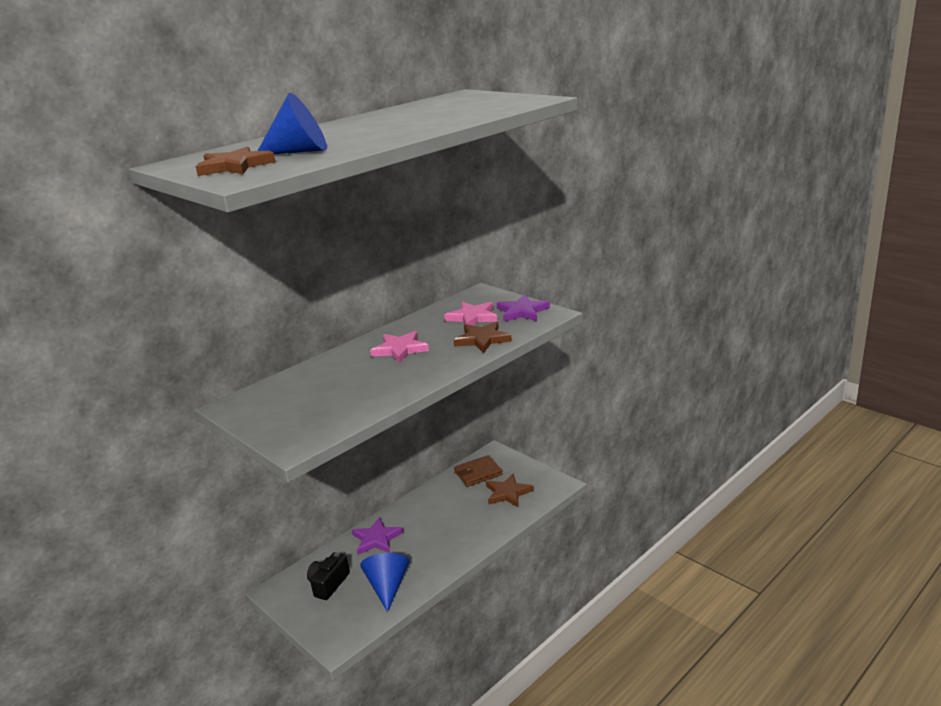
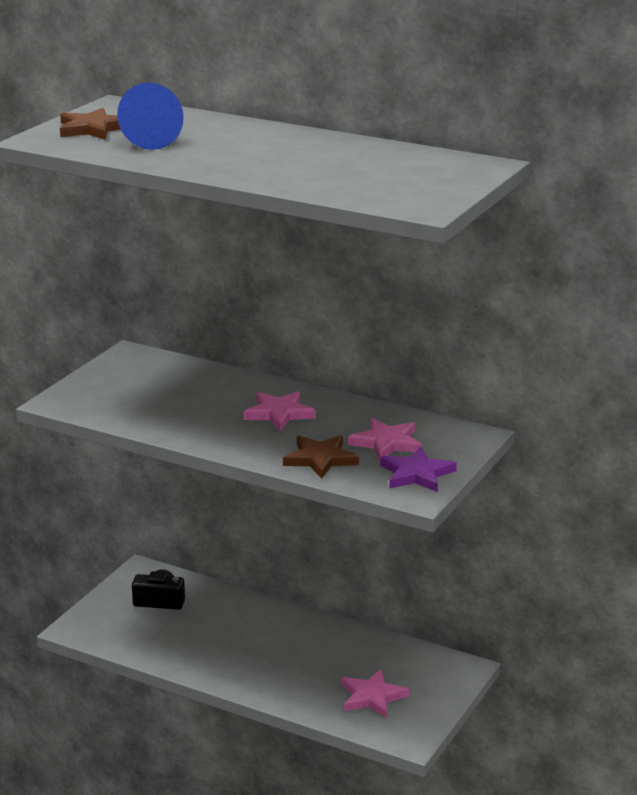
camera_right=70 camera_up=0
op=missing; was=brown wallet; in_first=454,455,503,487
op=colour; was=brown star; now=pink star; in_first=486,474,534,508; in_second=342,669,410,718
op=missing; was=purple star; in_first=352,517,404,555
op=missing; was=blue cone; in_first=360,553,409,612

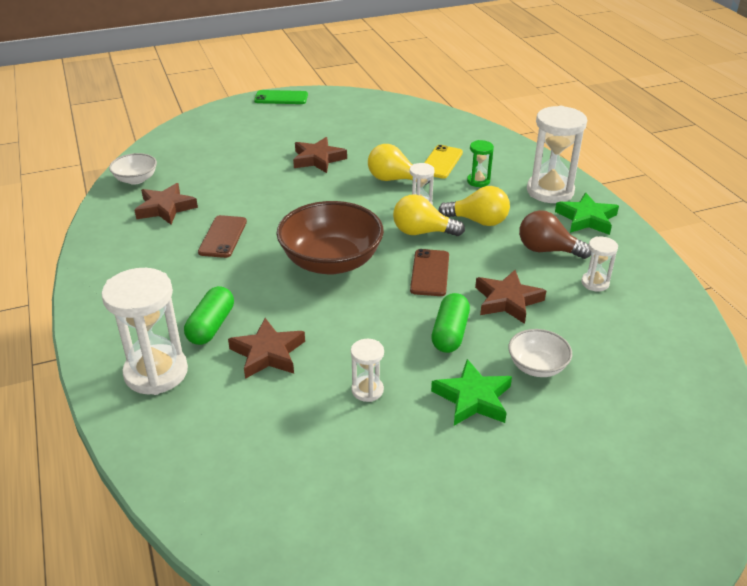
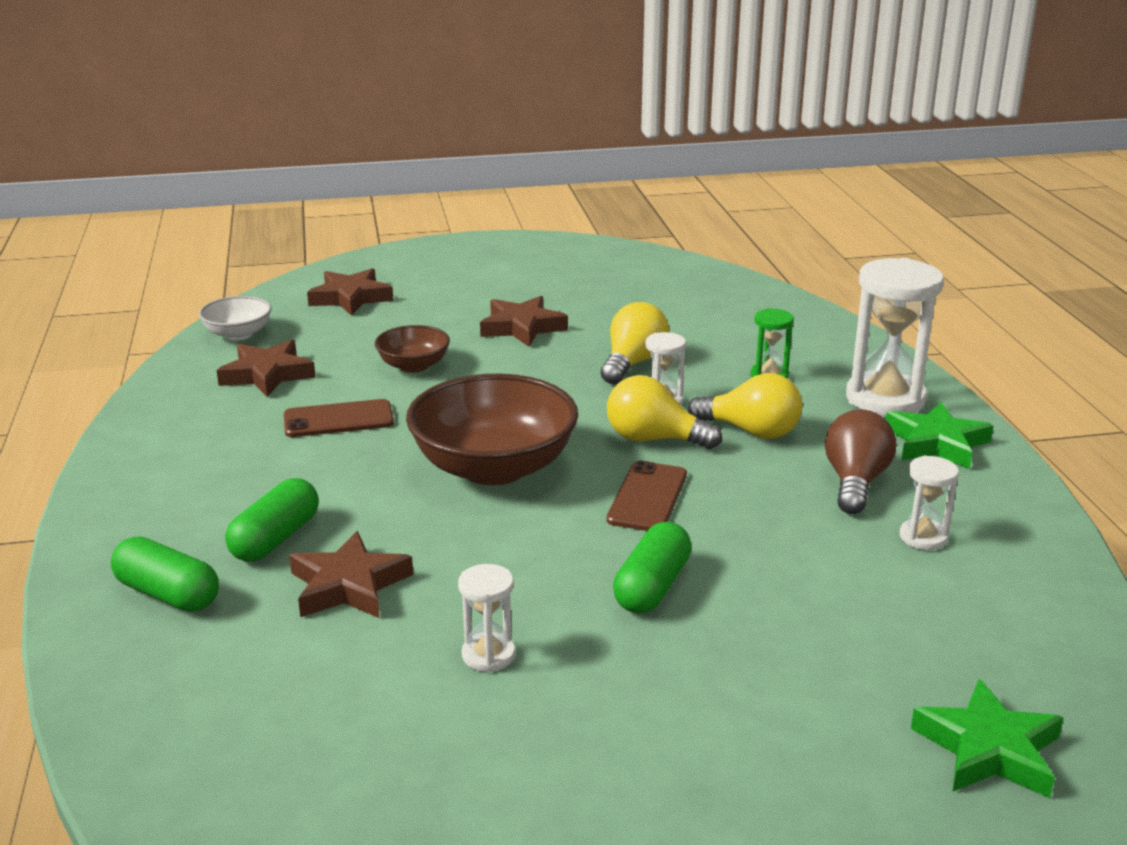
camera_right=10 camera_up=-10
op=missing; was=green phone; in_first=254,90,308,104
op=spun; was=yellow light bulb; in_first=368,144,430,185; in_second=601,302,669,384; clockwise=90
op=missing; was=yellow phone; in_first=424,145,463,179
op=spun; was=brown light bulb; in_first=519,210,591,259; in_second=825,409,896,514; clockwise=75
op=spun; was=brown phone; in_first=198,215,247,258; in_second=284,399,394,437; clockwise=60
op=exchanged; was=white hourglass; now=green capsule; in_first=101,268,188,395; in_second=111,537,219,612
op=relocated; was=brown star; in_first=475,270,546,324; in_second=307,268,393,316
op=missing; was=white bowl; in_first=508,329,572,377
op=relocated; was=green star; in_first=431,359,512,426; in_second=911,679,1063,798
op=appeared; now=brown bowl; in_second=375,325,450,373

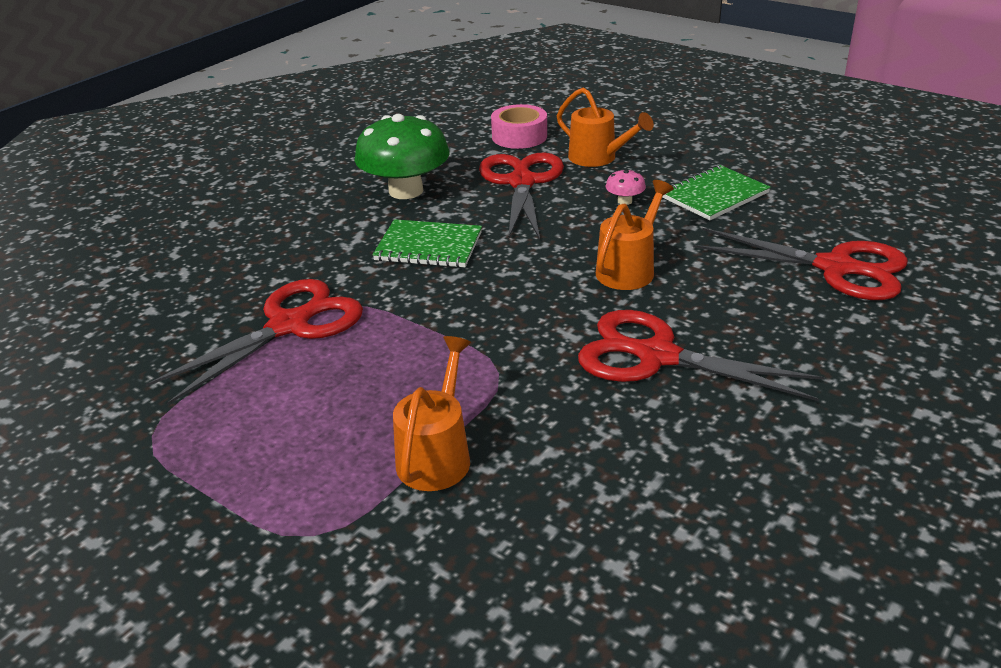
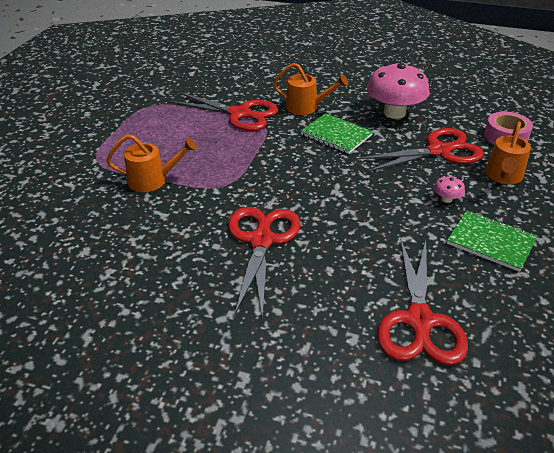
camera_right=70 camera_up=5
op=colour; was=green mushroom; now=pink mushroom; in_first=354,114,449,199; in_second=367,63,430,119
op=relocated; was=orange watering can; in_first=596,180,674,290; in_second=273,63,348,115
op=spun; was=green notebook; in_first=372,219,482,268; in_second=301,113,373,154; clockwise=-45

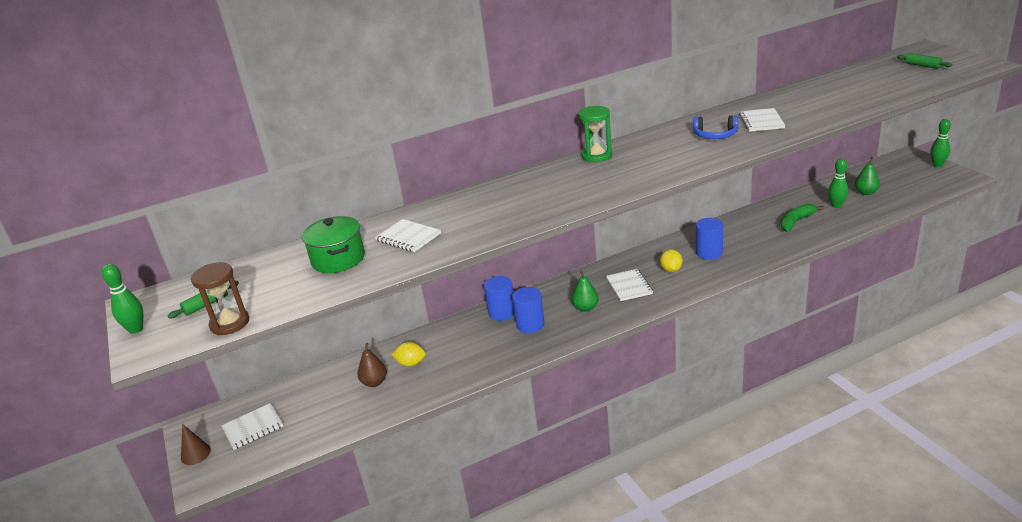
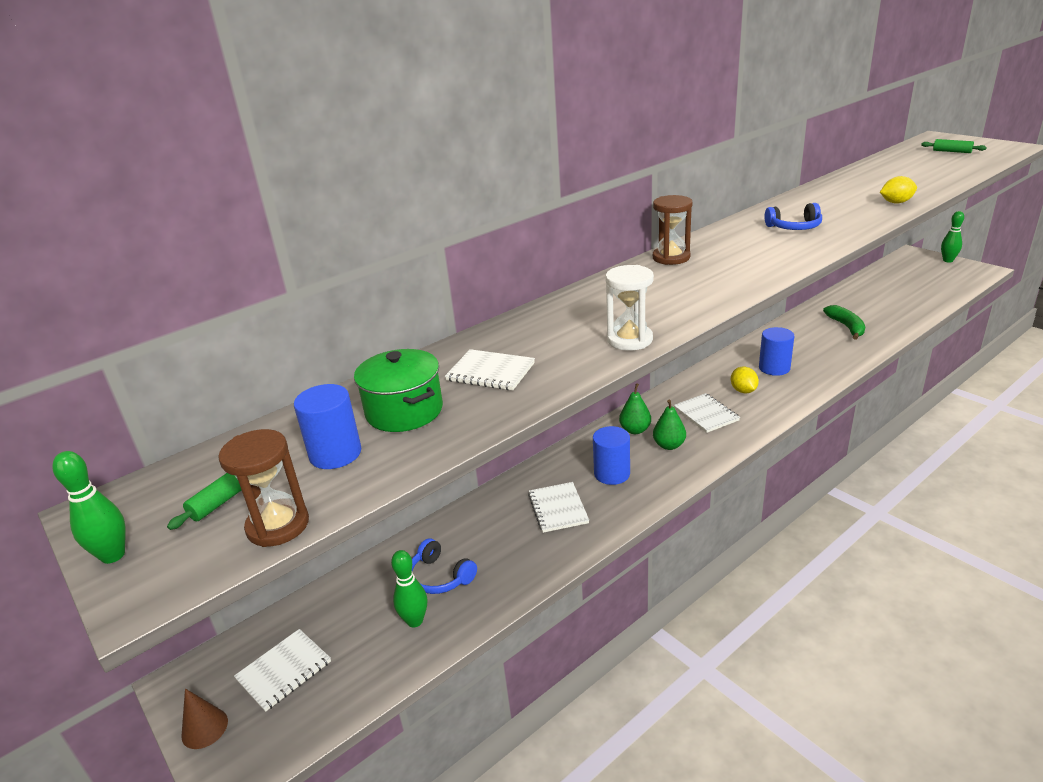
camera_right=-15 camera_up=0
op=colour; was=green hourglass; now=brown hourglass; in_first=579,106,612,162; in_second=653,195,693,265
op=relocated; was=white notebook; in_first=739,108,785,132; in_second=528,482,589,533
op=relocated; was=green pear; in_first=855,157,880,195; in_second=619,383,651,434
op=relocated; was=green bowling pin; in_first=828,158,848,208; in_second=391,550,427,628
op=spun; was=green banana; in_first=781,204,824,232; in_second=823,305,865,340; clockwise=135
op=relocated; was=blue cylinder; in_first=484,276,515,321; in_second=294,384,361,469
op=relocated; was=yellow lemon; in_first=391,342,426,366; in_second=880,176,917,204
op=exchanged; was=brown pear; now=blue headphones; in_first=358,343,387,387; in_second=412,538,477,594
op=appeared; now=white hourglass; in_second=606,265,654,351

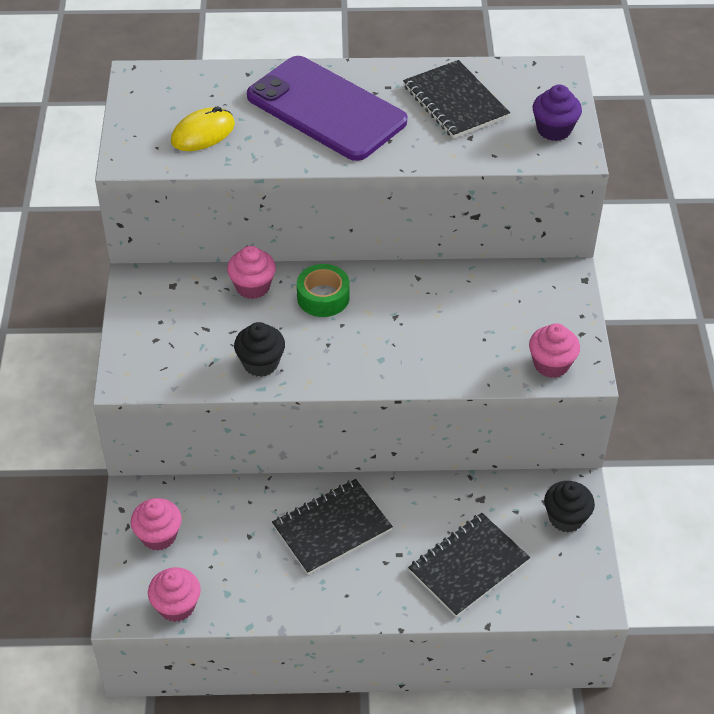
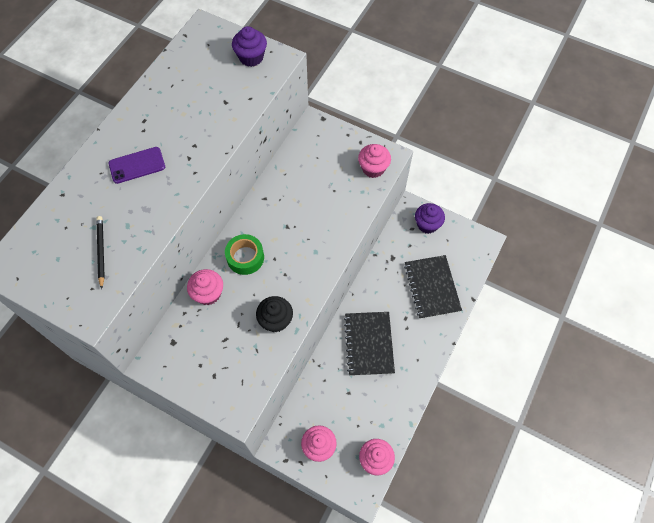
camera_right=-60 camera_up=15
op=size; was=purple phone; in_first=247,56,407,161; in_second=109,147,165,184; ratio=0.44
op=missing; was=black notebook; in_first=403,60,510,139
op=exchanged; was=yellow mouse; now=black pencil; in_first=171,106,235,151; in_second=97,216,105,289
op=colour; was=black cupcake; now=purple cupcake; in_first=544,481,595,533; in_second=415,203,445,234

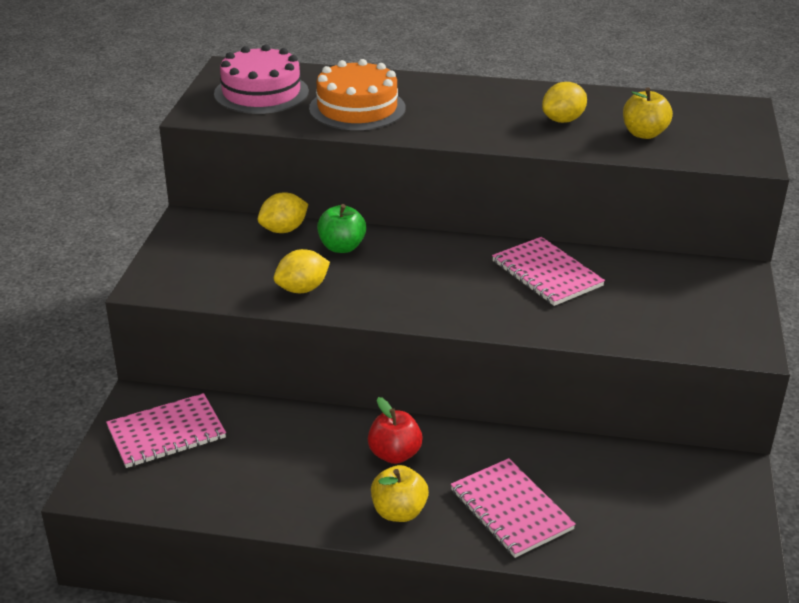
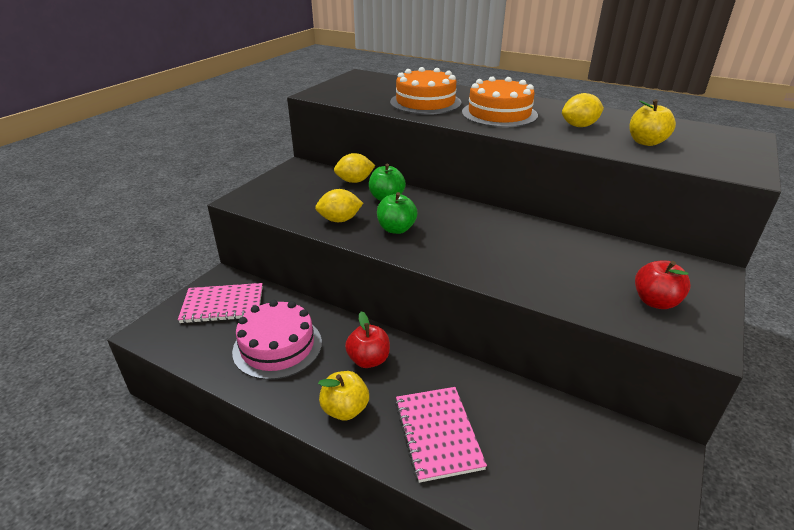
camera_right=20 camera_up=0
op=relocated; was=pink cake; in_first=214,45,309,114; in_second=232,300,322,380
op=missing; was=pink notebook; in_first=492,237,605,306
op=appeared; now=orange cake; in_second=462,76,538,127
op=appeared; now=green apple; in_second=377,192,417,234
op=appeared; now=red apple; in_second=635,260,691,309

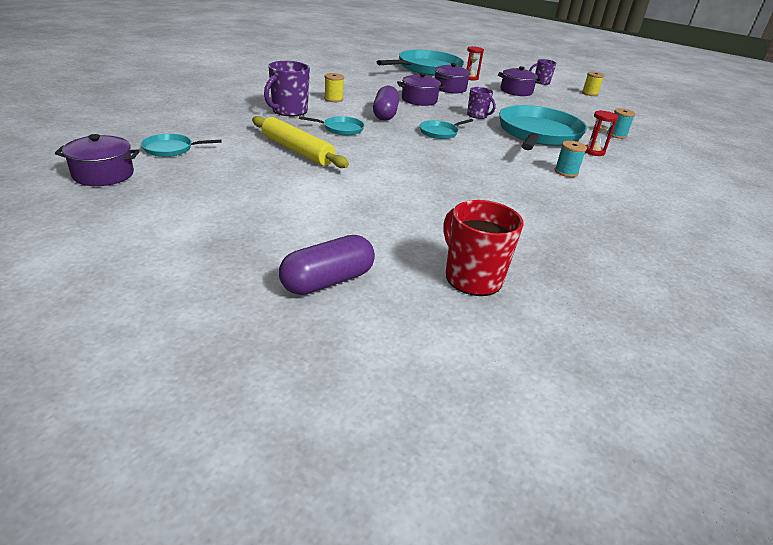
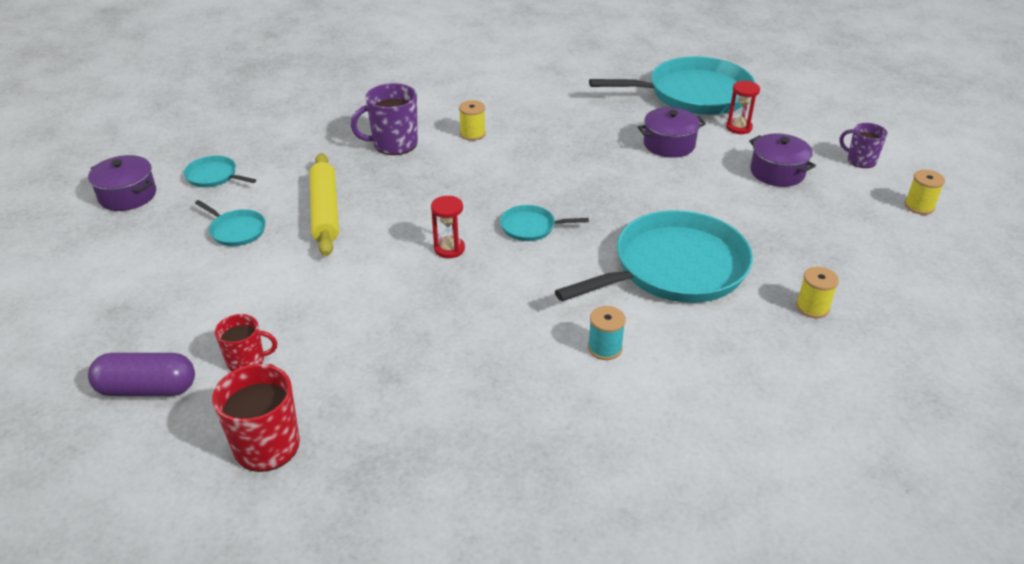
camera_right=40 camera_up=5
op=missing; was=purple pot; in_first=397,73,445,106
op=missing; was=purple capsule; in_first=373,86,399,121
op=missing; was=purple mug; in_first=467,87,496,119
op=colour; was=turquoise spool; now=yellow spool; in_first=607,108,635,139; in_second=796,267,839,318
op=relocated; was=red hourglass; in_first=585,110,618,156; in_second=431,196,465,258
op=relocated; was=turquoise pan; in_first=299,116,365,135; in_second=195,200,266,246
op=appeared; now=red mug; in_second=215,314,277,371

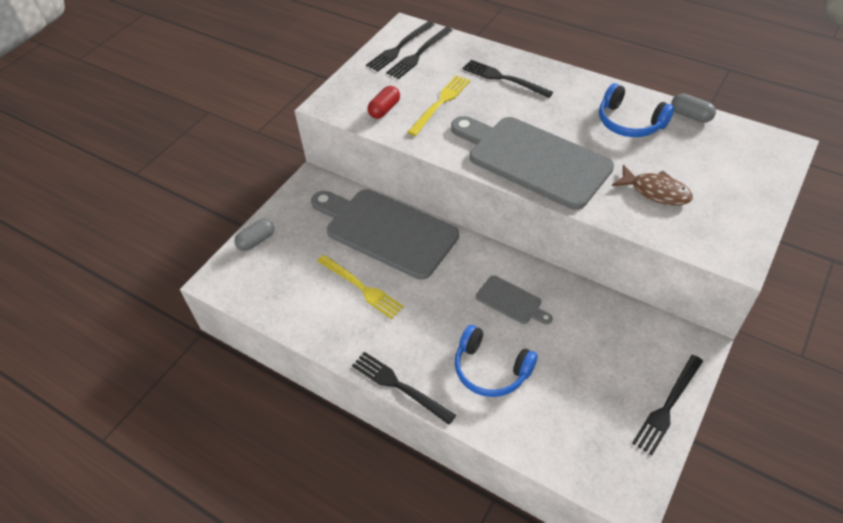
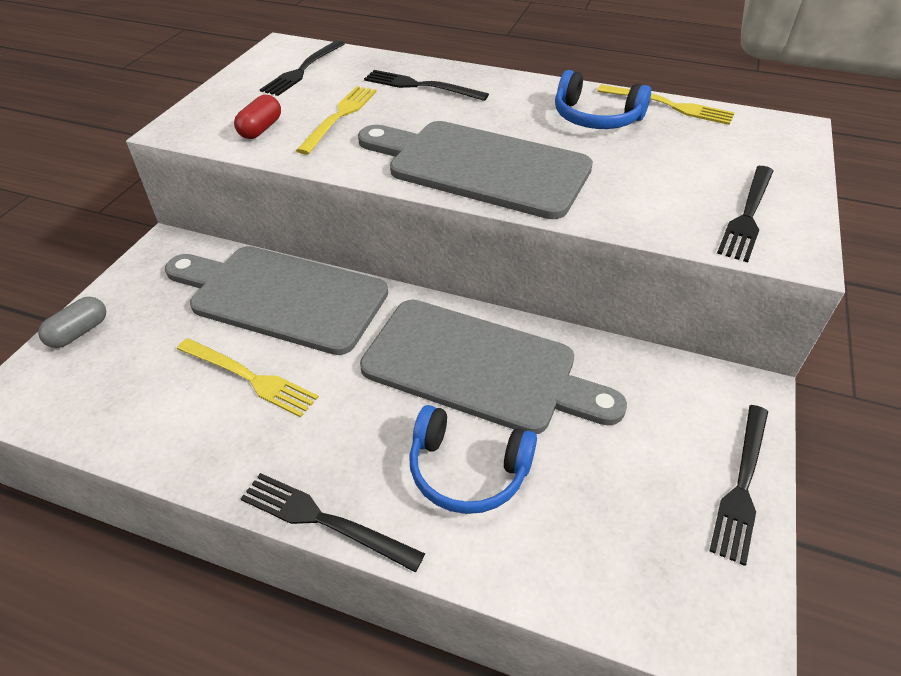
camera_right=-15 camera_up=-5
op=relocated; was=black fork; in_first=366,21,434,71; in_second=717,166,773,262
op=exchanged; was=grey capsule; now=yellow fork; in_first=671,93,716,123; in_second=597,85,735,125
op=missing; was=brown fish; in_first=612,165,693,206
op=size; was=grey cutting board; in_first=476,275,553,325; in_second=360,300,627,434; ratio=2.21

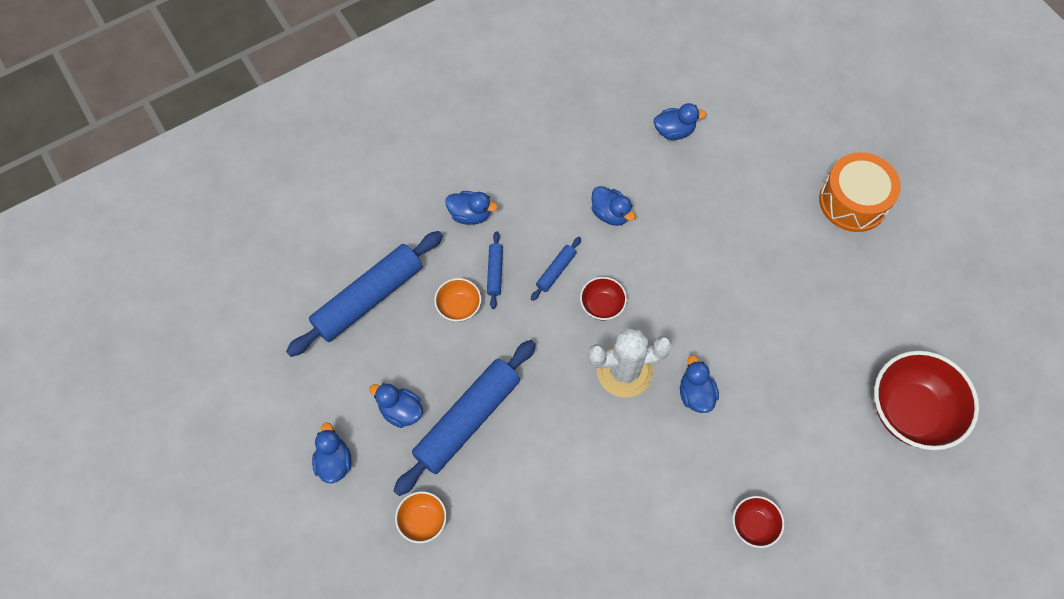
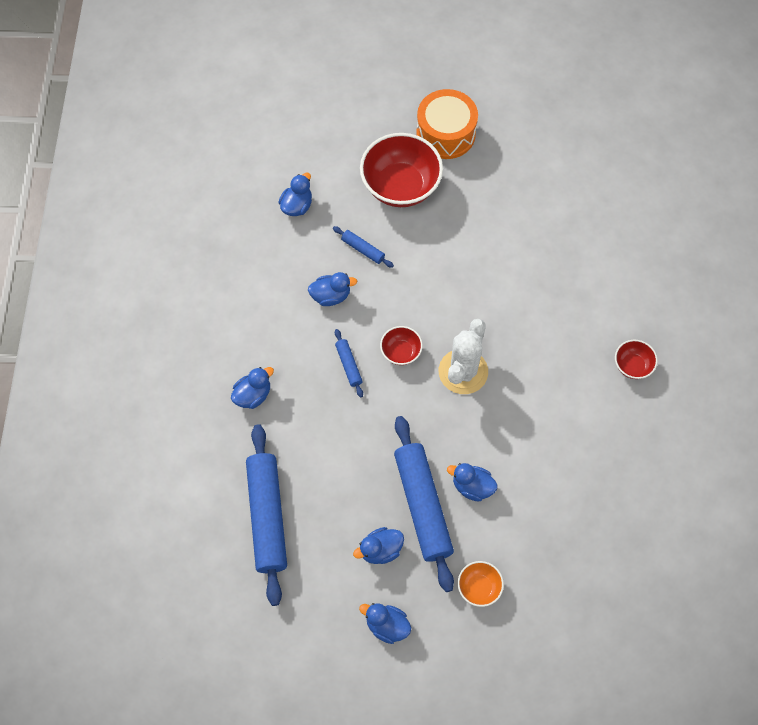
camera_right=-55 camera_up=0
op=relocated; was=blue rolling pin; in_first=487,231,503,309; in_second=333,226,394,268
op=missing; was=orange bowl; in_first=434,278,481,322
op=relocated; was=red bowl; in_first=874,351,979,450; in_second=360,133,443,207
op=relocated; was=blue duck; in_first=680,355,719,413; in_second=447,463,497,502

